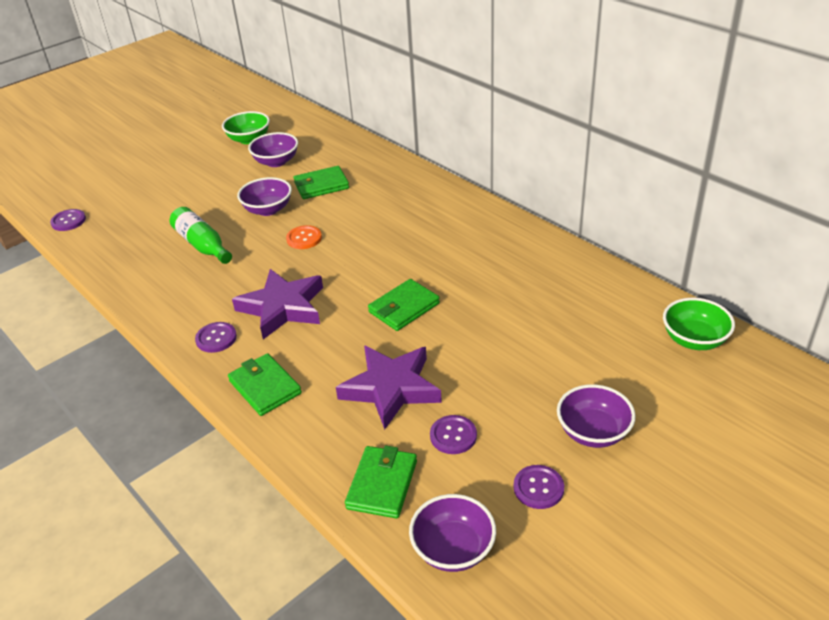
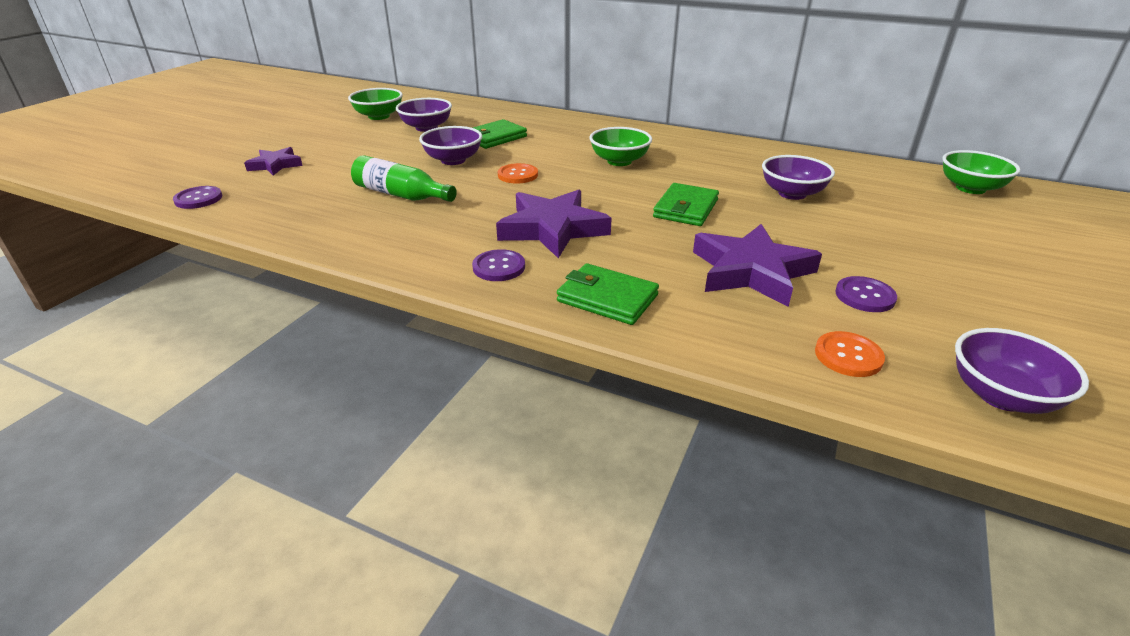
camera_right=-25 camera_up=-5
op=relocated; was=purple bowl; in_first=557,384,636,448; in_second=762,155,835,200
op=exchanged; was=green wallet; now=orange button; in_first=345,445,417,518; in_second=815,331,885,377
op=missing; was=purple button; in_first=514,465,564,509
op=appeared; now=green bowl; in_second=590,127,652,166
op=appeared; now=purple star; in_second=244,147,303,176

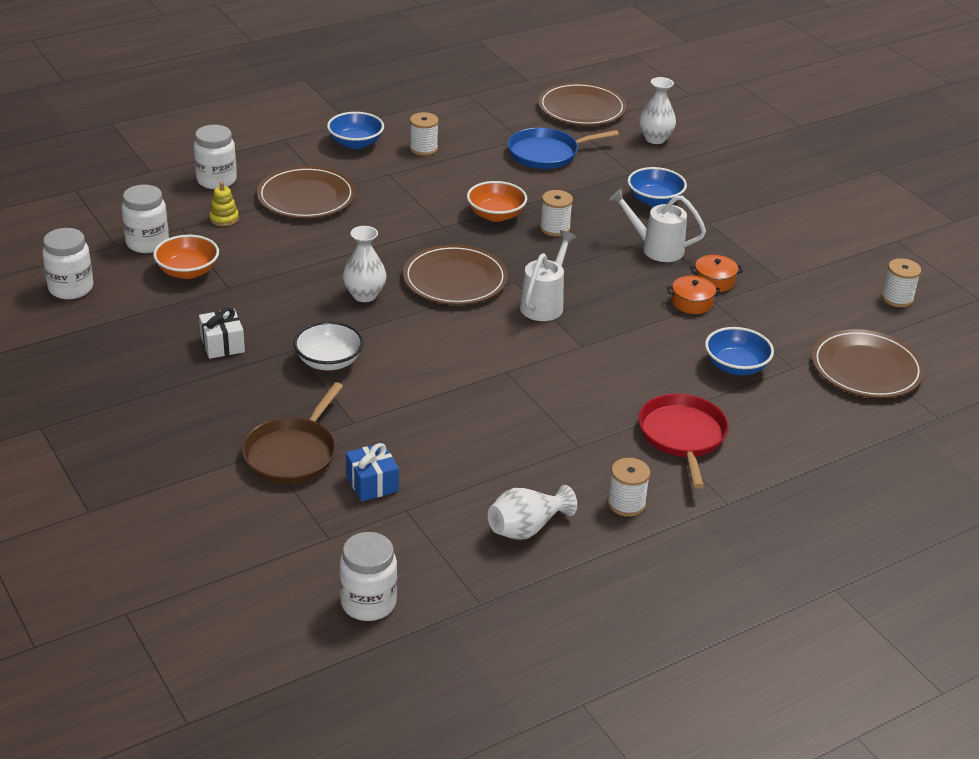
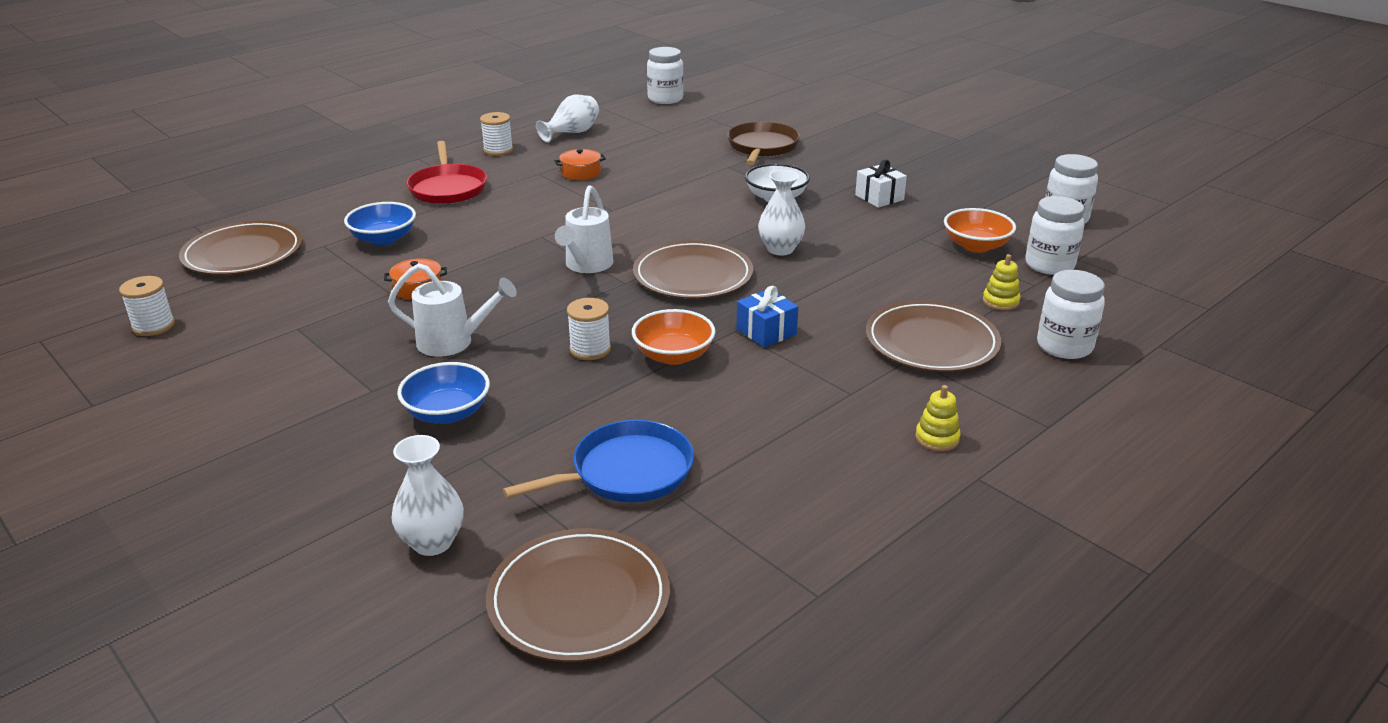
camera_right=170 camera_up=-5
op=exchanged; was=blue bowl; now=yellow stacking toy; in_first=327,112,384,149; in_second=915,385,961,451
op=missing; was=white spool; in_first=409,112,439,156
op=relocated; was=orange pot; in_first=690,255,743,292; in_second=555,149,606,180
op=relocated; was=blue gift; in_first=346,443,399,502; in_second=737,286,798,348

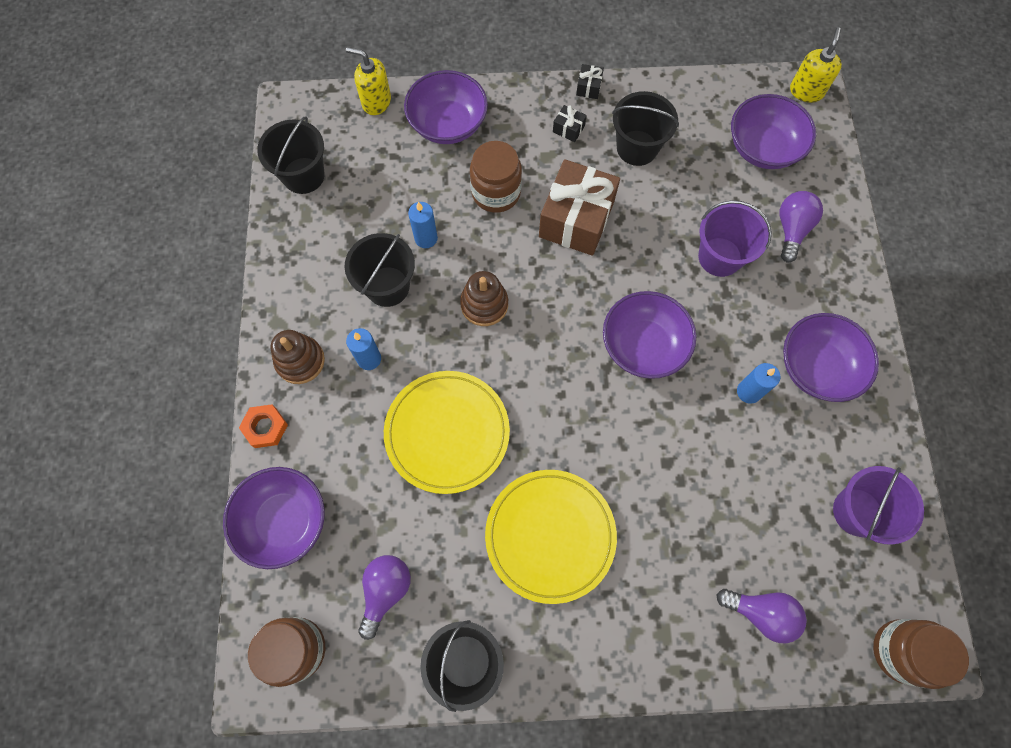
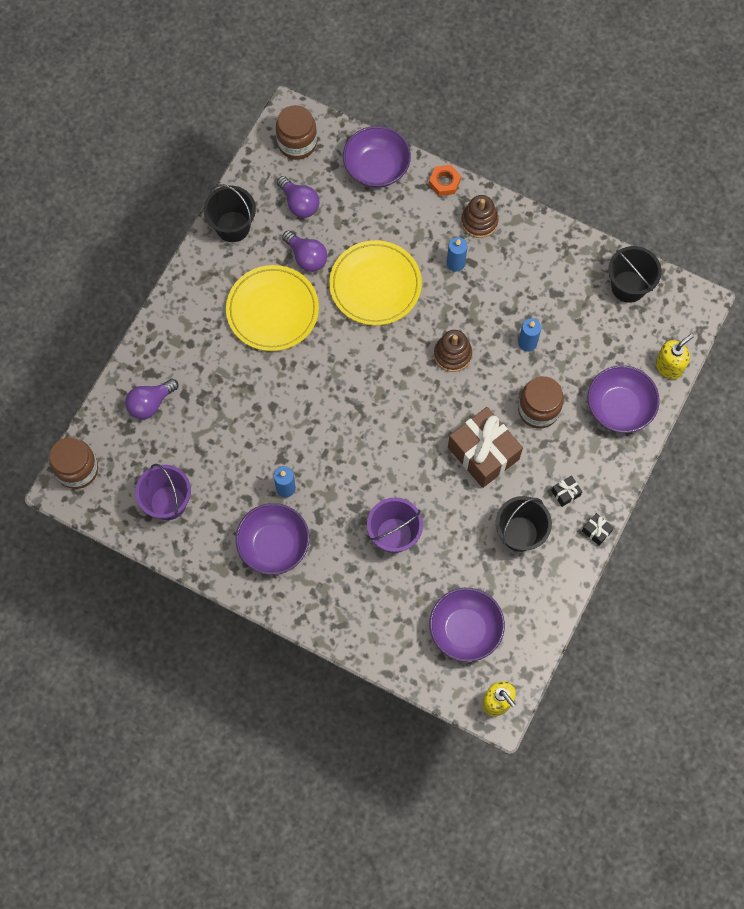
camera_right=120 camera_up=0
op=relocated; was=purple light bulb; in_first=780,191,823,263; in_second=282,230,327,272
op=missing; was=black bucket; in_first=345,233,415,307
op=missing; was=purple bowl; in_first=603,291,696,379

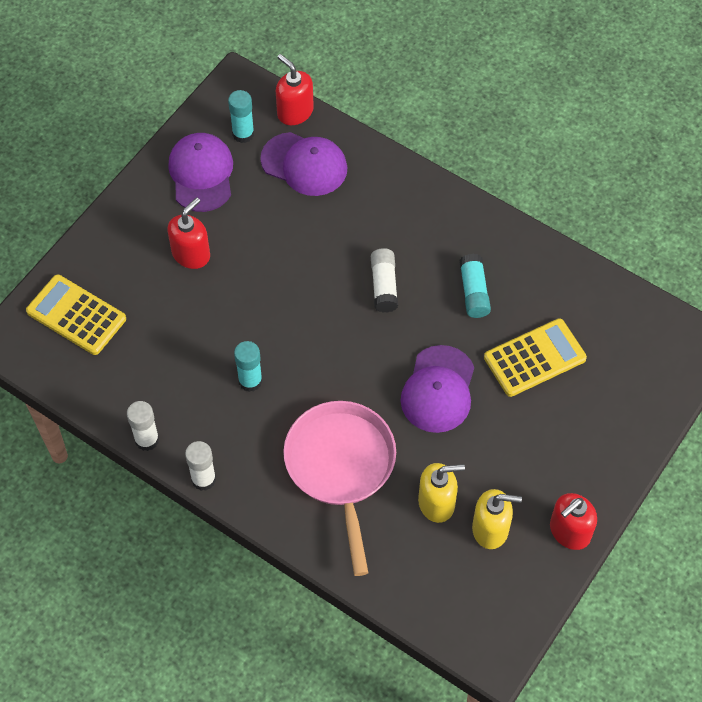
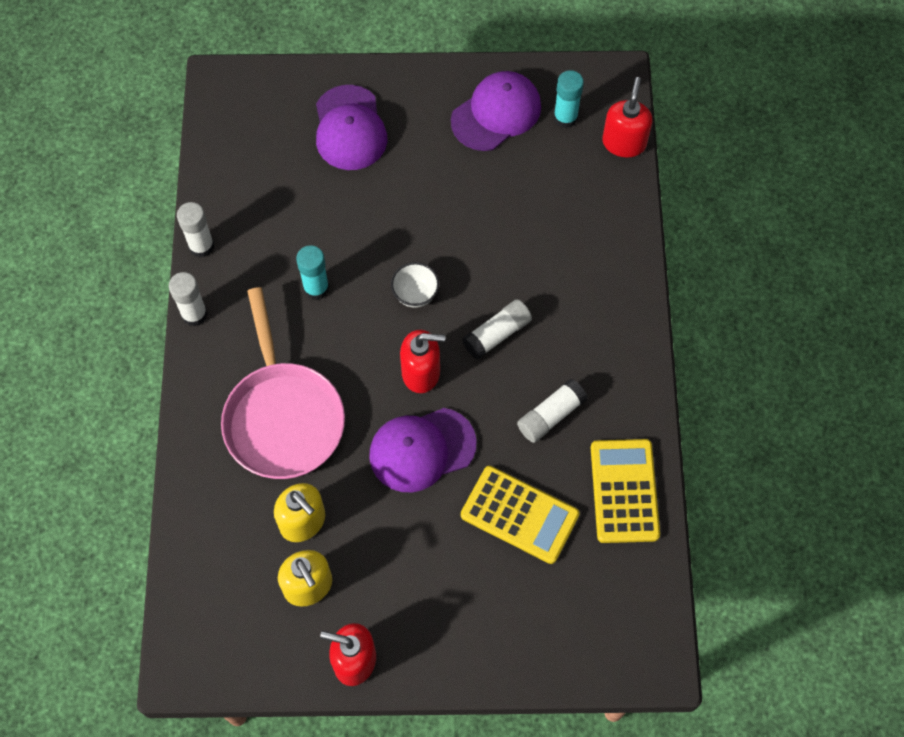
camera_right=55 camera_up=5
op=relocated; was=purple cap; in_first=260,132,347,196; in_second=316,85,387,170
op=relocated; was=red soap dispenser; in_first=168,197,210,269; in_second=400,330,445,393
op=colour; was=turquoise glue stick; now=white glue stick; in_first=459,254,491,318; in_second=517,379,587,443
op=relocated; was=yellow calculator; in_first=26,275,126,355; in_second=591,439,660,543
op=spun; was=pink pan; in_first=283,401,396,576; in_second=221,287,345,479; clockwise=120
op=appeared; now=white bowl; in_second=391,262,439,308

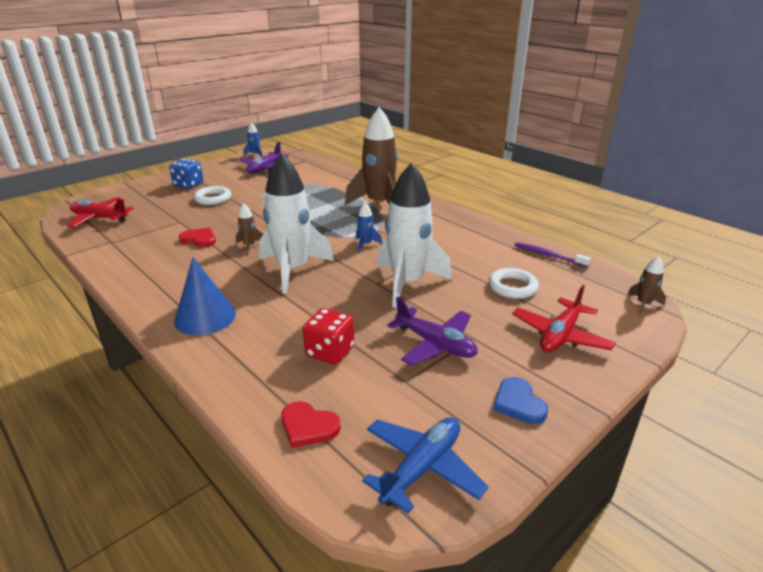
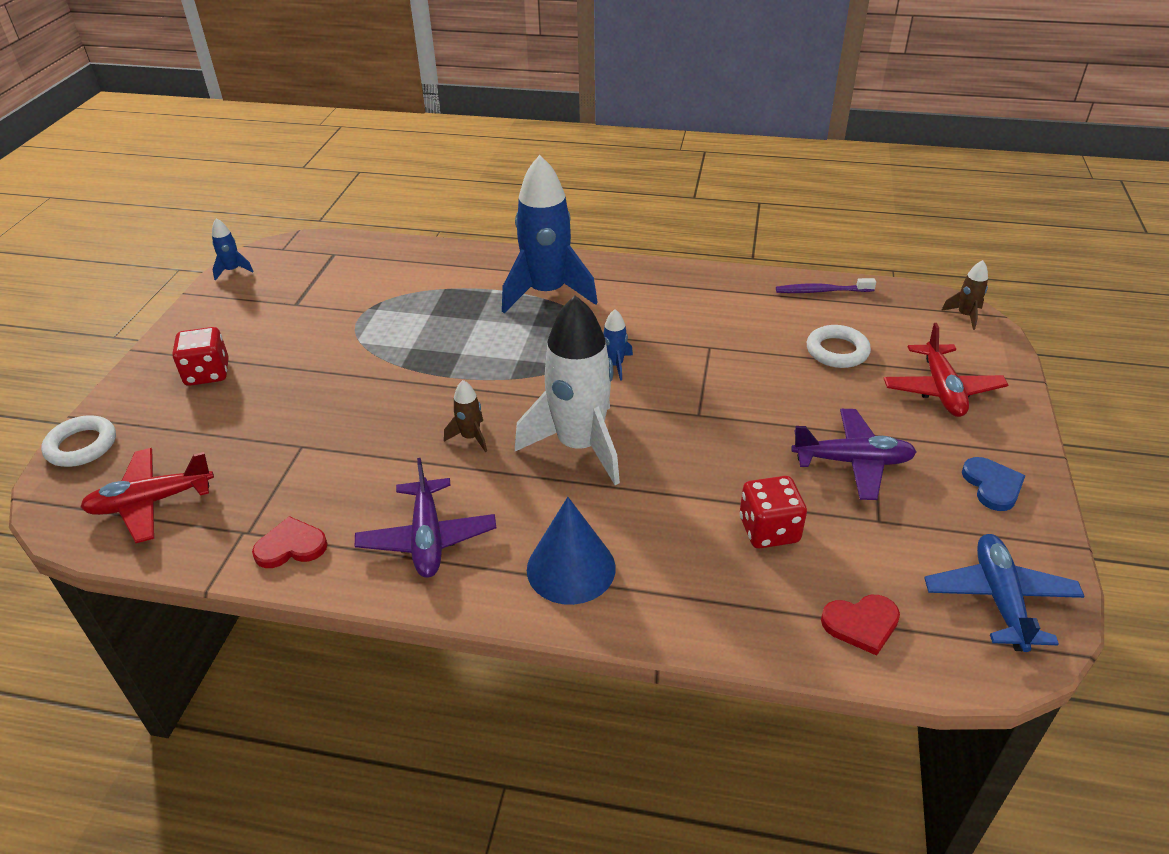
camera_right=-35 camera_up=10
op=colour; was=brown rocket; now=blue rocket; in_first=345,107,398,205; in_second=502,155,598,313
op=relocated; was=purple plane; in_first=239,142,289,174; in_second=355,458,496,578
op=colour; was=blue dice; now=red dice; in_first=169,159,203,189; in_second=172,327,229,386
op=missing; was=white rocket; in_first=377,163,452,308
op=relocated; was=white ring; in_first=194,186,231,205; in_second=41,415,116,467
op=relocated; was=red heart; in_first=179,228,216,247; in_second=252,516,328,568
op=spun; was=blue heart; in_first=493,377,548,424; in_second=962,457,1025,511; clockwise=-135

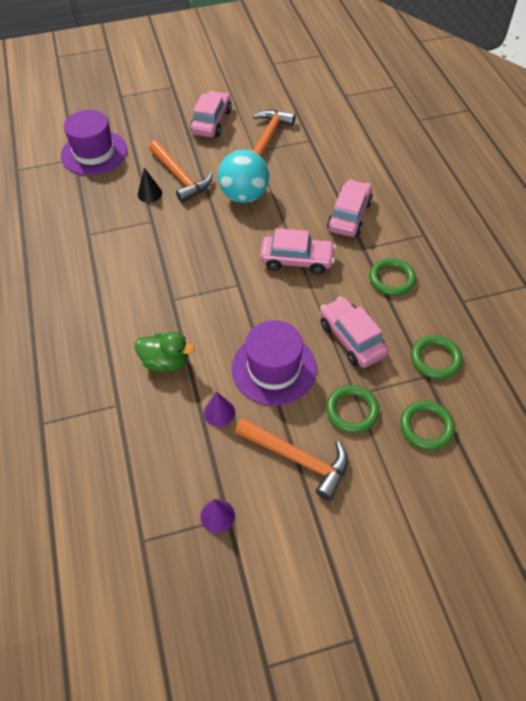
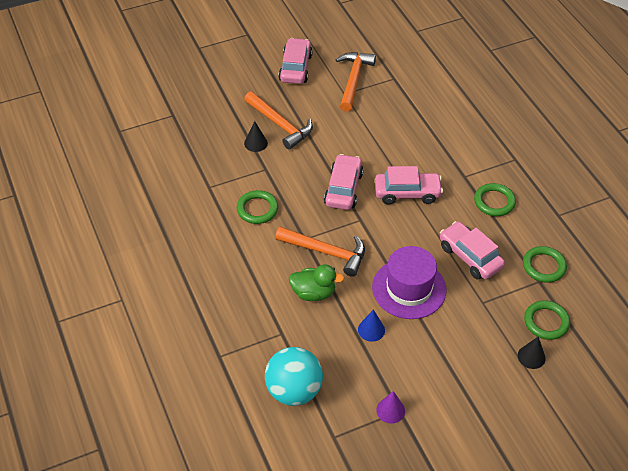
camera_right=-10 camera_up=-5
op=missing; was=purple hat; in_first=61,110,127,175
op=relocated; was=turquoise ball; in_first=218,149,269,203; in_second=265,347,323,406
op=relocated; was=pink car; in_first=327,179,373,237; in_second=324,154,363,210
op=relocated; was=green ring; in_first=326,385,380,433; in_second=237,190,278,224
op=colour; was=purple cone; now=blue cone; in_first=204,392,235,427; in_second=358,309,385,342
op=relocated; was=orange hammer; in_first=235,418,348,501; in_second=275,227,365,277
op=appeared; now=black cone; in_second=518,337,546,369

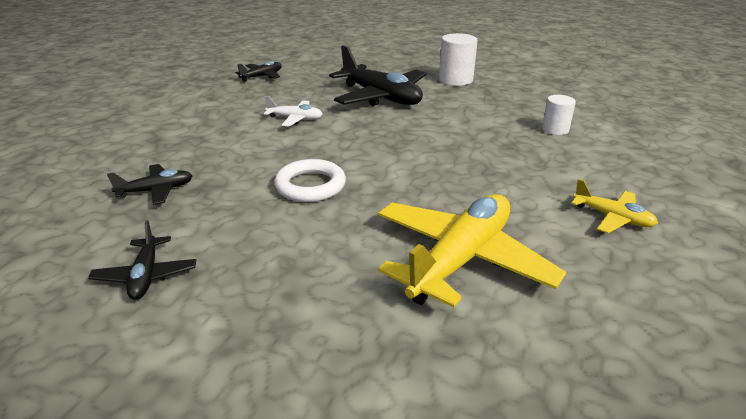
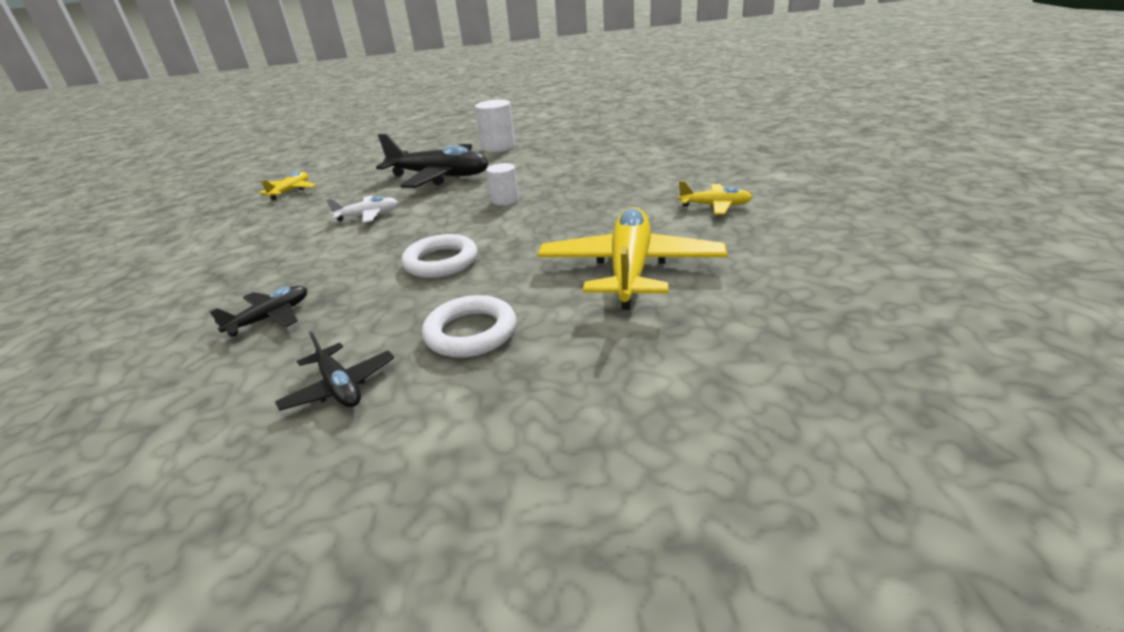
camera_right=-25 camera_up=0
op=colour; was=black plane; now=yellow plane; in_first=235,61,281,82; in_second=259,172,316,200
op=relocated; was=white cylinder; in_first=542,95,576,135; in_second=487,163,519,206
op=appeared; now=white ring; in_second=422,295,516,358

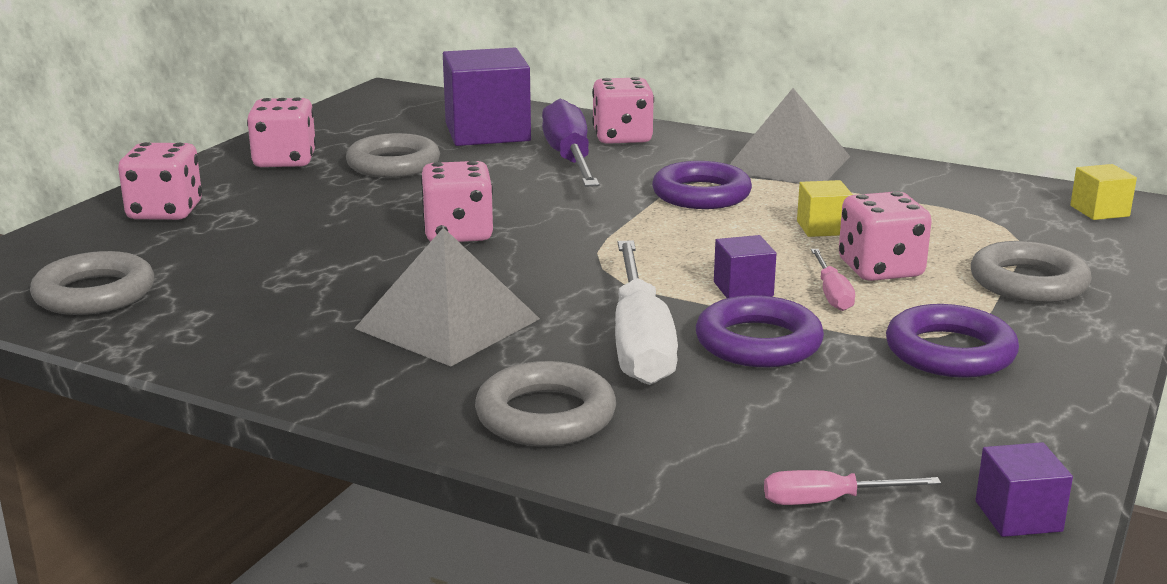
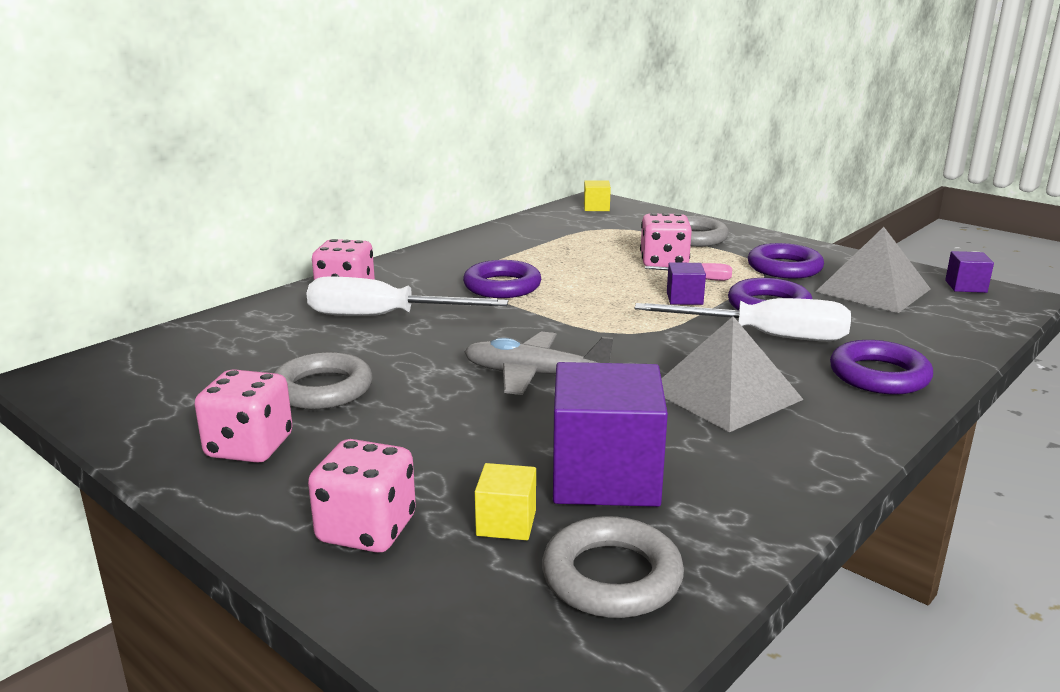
camera_right=-75 camera_up=0
op=relocated; was=purple cube; in_first=443,48,531,146; in_second=553,362,668,507
op=relocated; was=grey pyramid; in_first=729,88,850,183; in_second=815,227,931,313
op=colour; was=purple screwdriver; now=white screwdriver; in_first=542,99,599,187; in_second=307,277,508,316
op=exchanged; was=pink dice; now=grey plane; in_first=421,161,493,242; in_second=464,332,613,395
op=relocated; was=yellow cube; in_first=797,180,853,237; in_second=475,463,536,540
op=colour; was=grey ring; now=purple ring; in_first=475,361,616,446; in_second=830,340,933,395
op=missing; was=pink screwdriver; in_first=764,470,941,505

